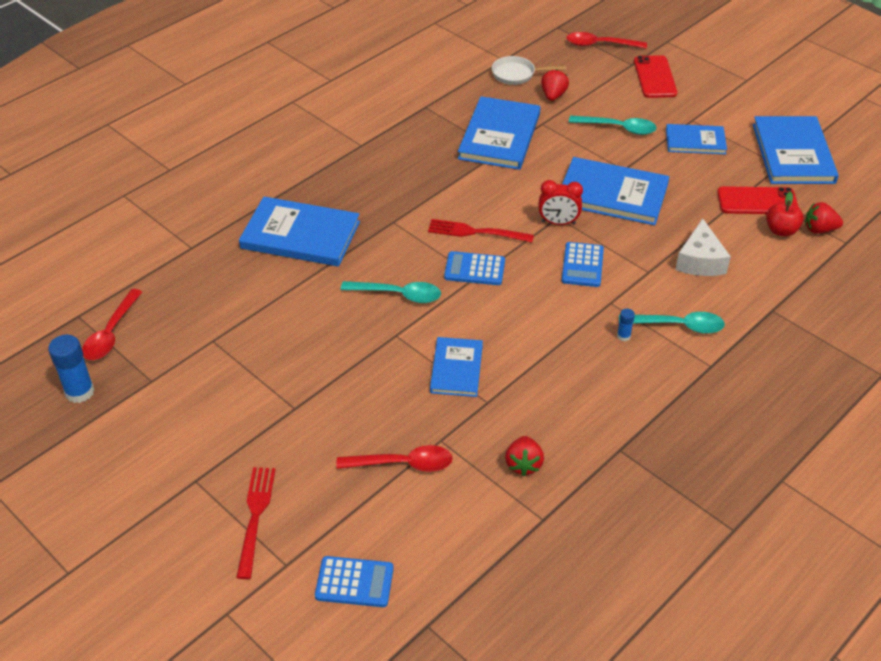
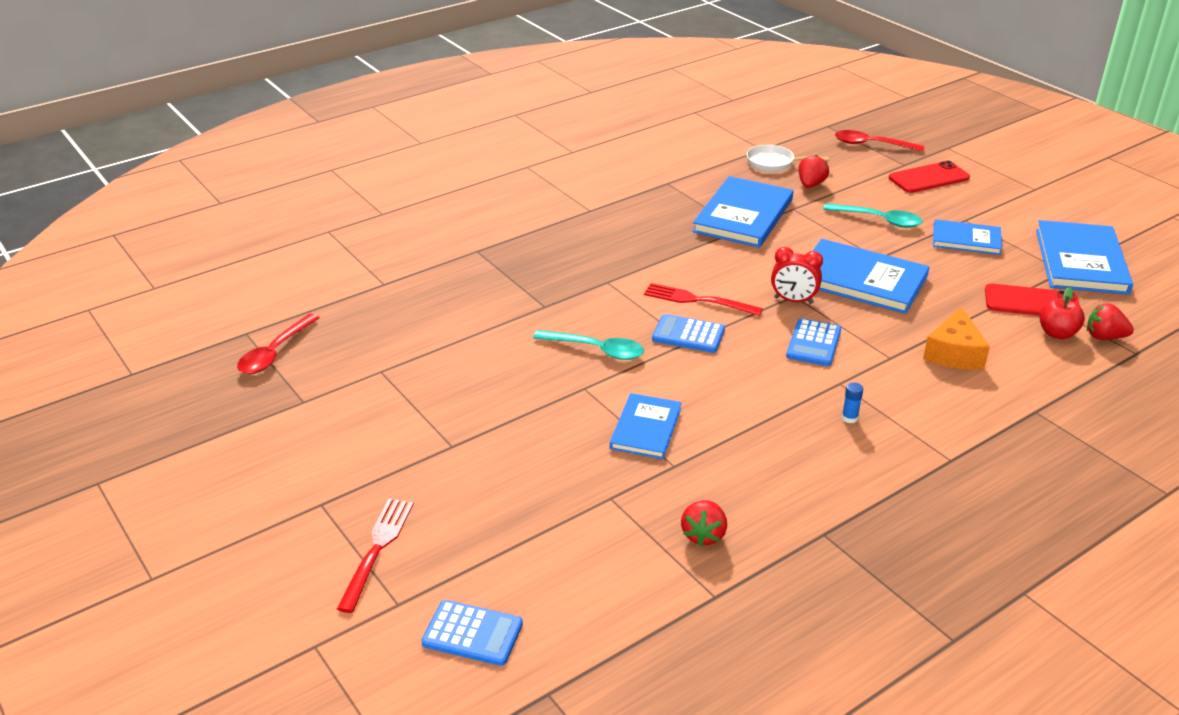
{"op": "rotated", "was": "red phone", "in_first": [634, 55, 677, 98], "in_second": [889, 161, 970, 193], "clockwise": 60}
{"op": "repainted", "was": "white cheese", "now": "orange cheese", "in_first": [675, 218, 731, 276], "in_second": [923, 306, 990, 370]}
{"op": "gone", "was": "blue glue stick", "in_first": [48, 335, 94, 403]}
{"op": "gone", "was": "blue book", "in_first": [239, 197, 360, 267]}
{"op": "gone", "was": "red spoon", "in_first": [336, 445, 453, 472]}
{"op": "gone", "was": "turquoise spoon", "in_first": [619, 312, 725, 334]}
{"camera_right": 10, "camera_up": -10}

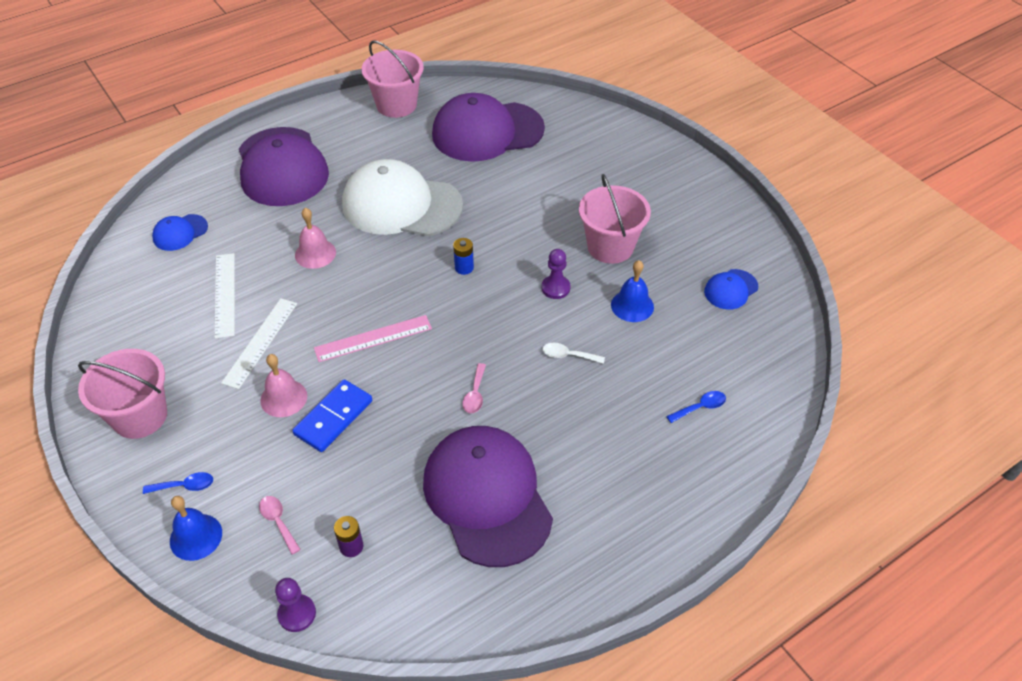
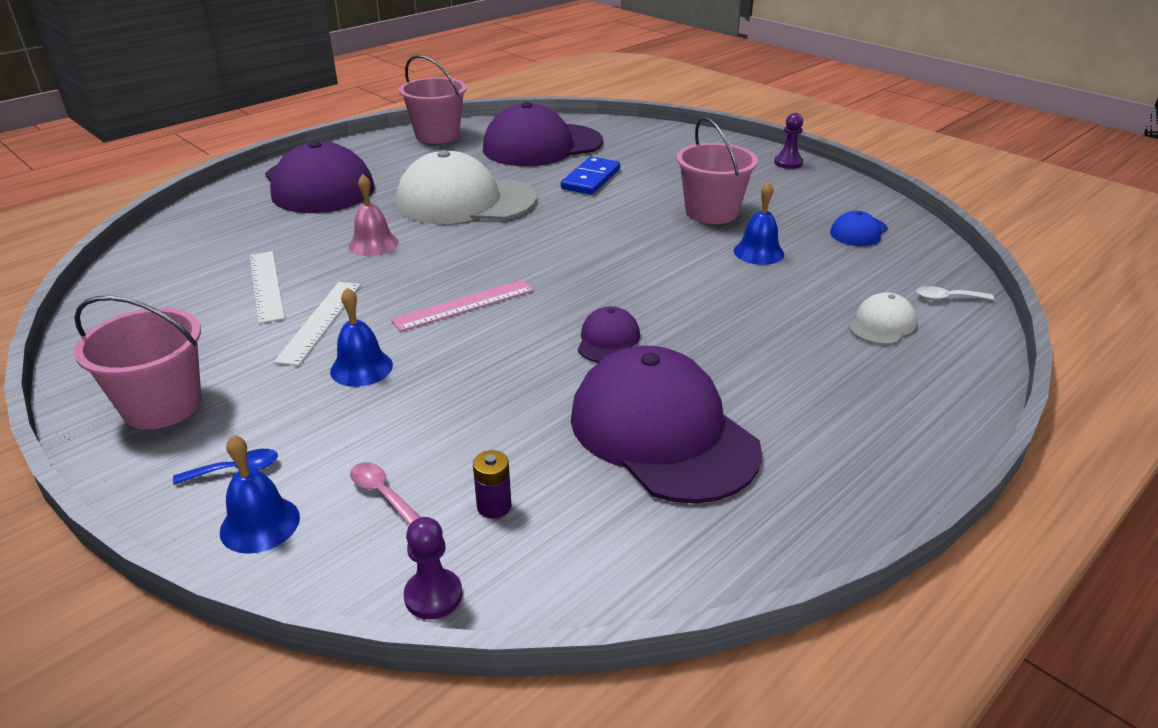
{"op": "repainted", "was": "pink bell", "now": "blue bell", "in_first": [260, 354, 307, 417], "in_second": [330, 288, 393, 387]}
{"op": "shifted", "was": "blue domino", "in_first": [292, 379, 372, 452], "in_second": [561, 157, 620, 195]}
{"op": "swapped", "was": "pink spoon", "now": "purple cap", "in_first": [462, 363, 486, 413], "in_second": [578, 306, 640, 363]}
{"op": "shifted", "was": "purple pawn", "in_first": [542, 249, 570, 299], "in_second": [774, 113, 803, 169]}
{"op": "swapped", "was": "blue spoon", "now": "white cap", "in_first": [666, 391, 726, 423], "in_second": [849, 292, 917, 345]}
{"op": "shifted", "was": "white spoon", "in_first": [543, 343, 605, 364], "in_second": [916, 286, 994, 300]}
{"op": "gone", "was": "blue cap", "in_first": [152, 214, 208, 251]}
{"op": "gone", "was": "blue battery", "in_first": [453, 238, 474, 275]}
{"camera_right": -10, "camera_up": -15}

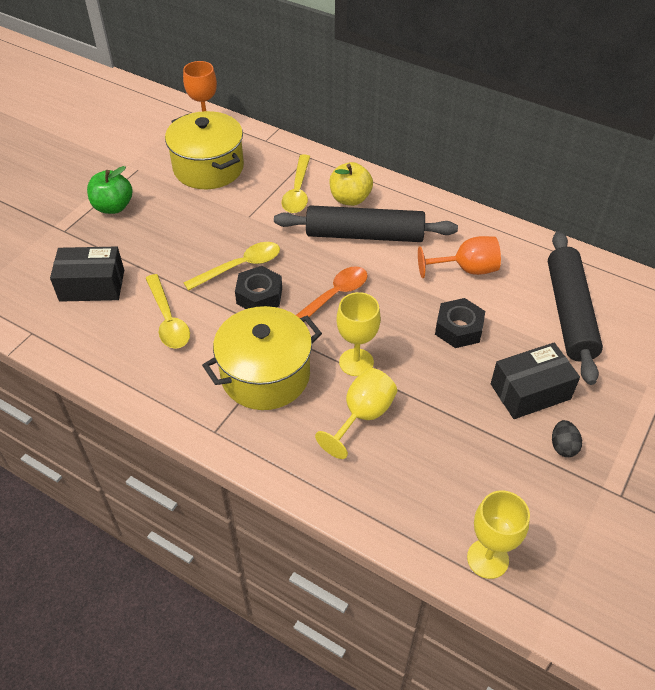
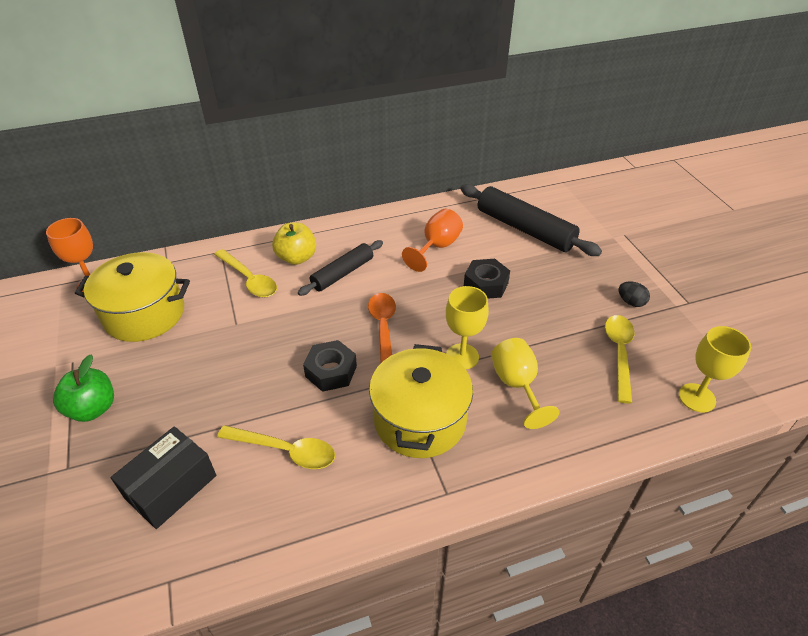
{"op": "scaled", "was": "black rolling pin", "in_first": [274, 205, 458, 242], "in_second": [298, 240, 383, 296], "ratio": 0.62}
{"op": "shifted", "was": "yellow spoon", "in_first": [183, 242, 280, 291], "in_second": [605, 315, 635, 403]}
{"op": "gone", "was": "black box", "in_first": [491, 343, 580, 419]}
{"camera_right": -50, "camera_up": -5}

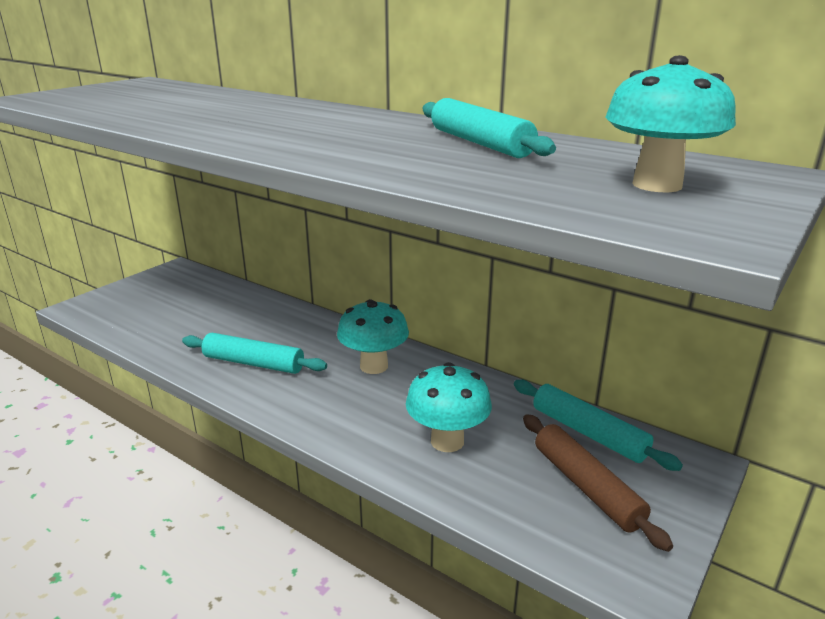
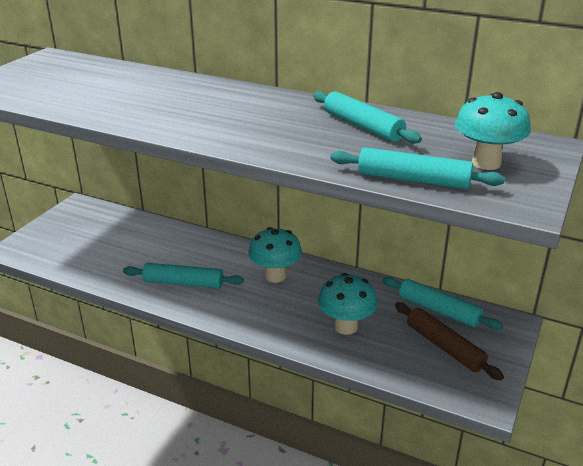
{"op": "new", "now": "turquoise rolling pin", "in_second": [330, 147, 505, 189]}
{"camera_right": -10, "camera_up": 5}

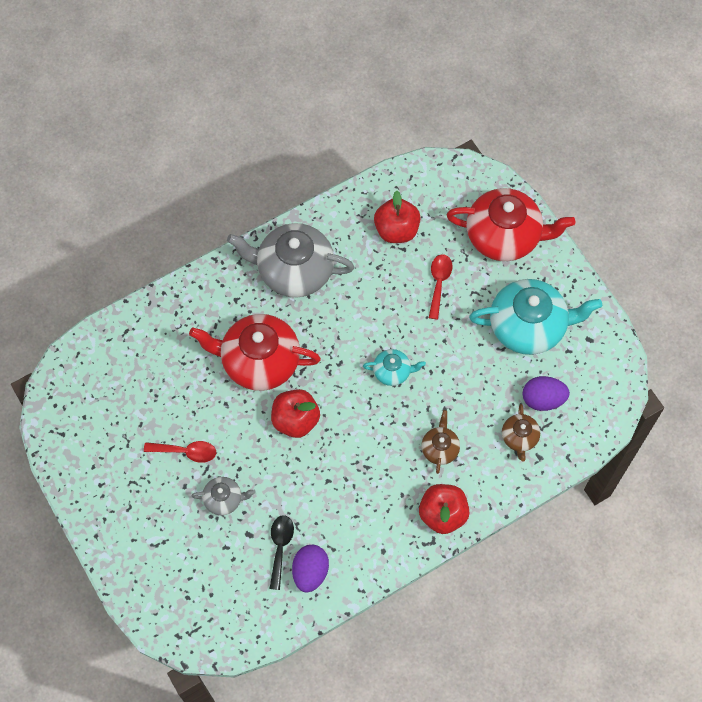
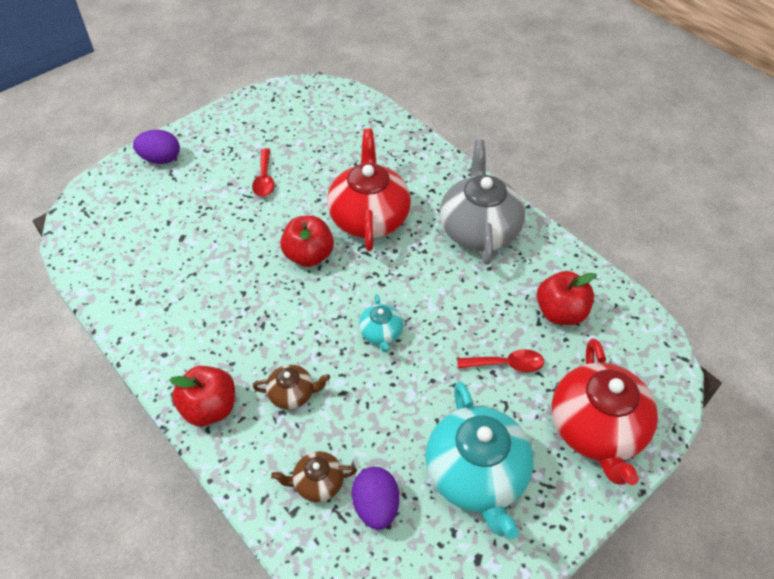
{"op": "shifted", "was": "purple egg", "in_first": [292, 545, 329, 593], "in_second": [133, 130, 180, 164]}
{"op": "gone", "was": "grey teapot", "in_first": [191, 477, 256, 515]}
{"op": "gone", "was": "black spoon", "in_first": [269, 515, 294, 590]}
{"camera_right": 80, "camera_up": -15}

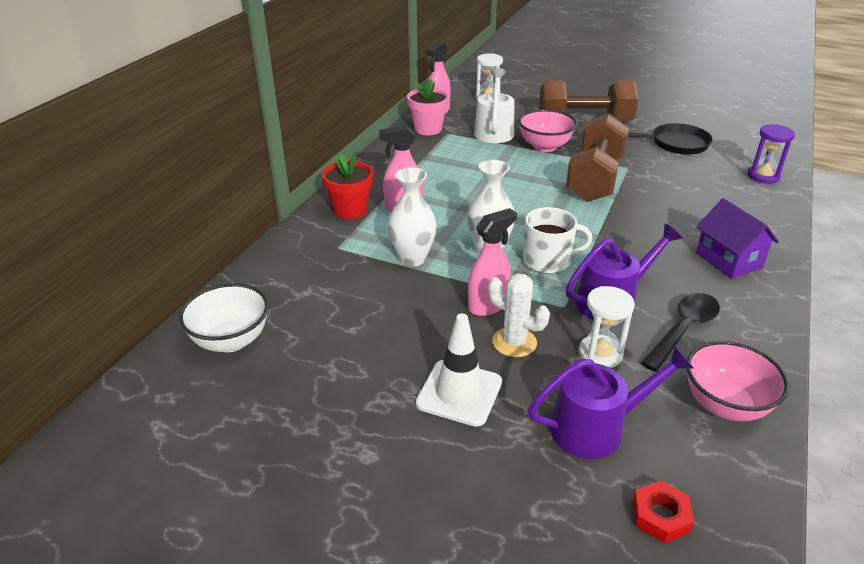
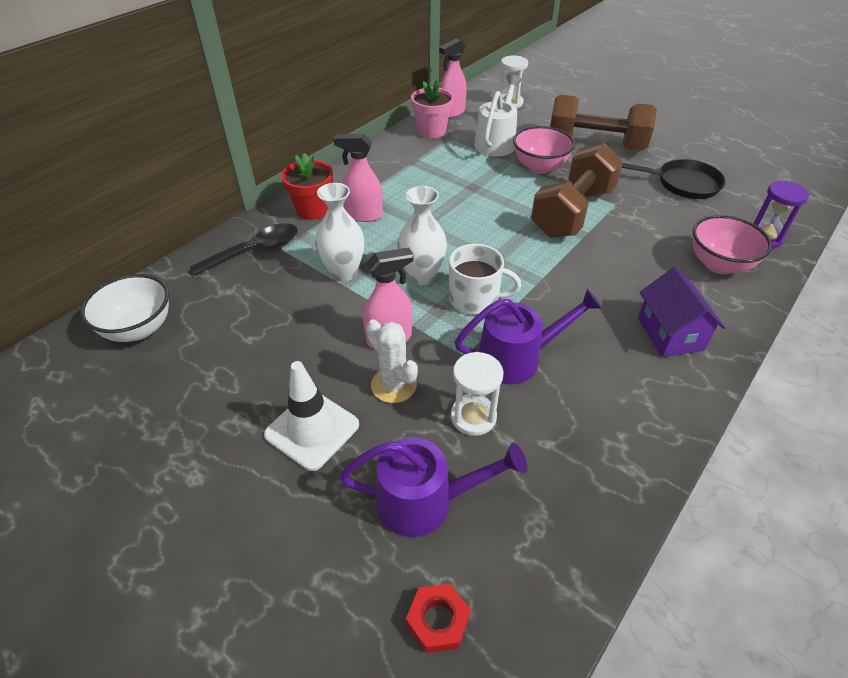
{"op": "shifted", "was": "black spoon", "in_first": [641, 293, 720, 372], "in_second": [190, 223, 298, 275]}
{"op": "shifted", "was": "pink bowl", "in_first": [687, 341, 789, 421], "in_second": [693, 215, 772, 274]}
{"camera_right": 15, "camera_up": 10}

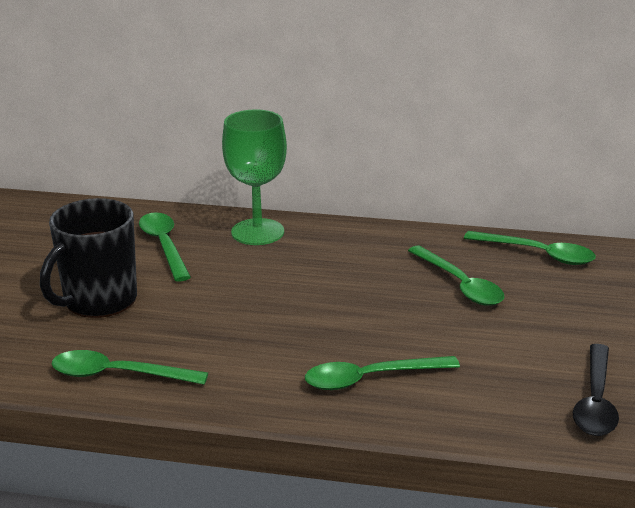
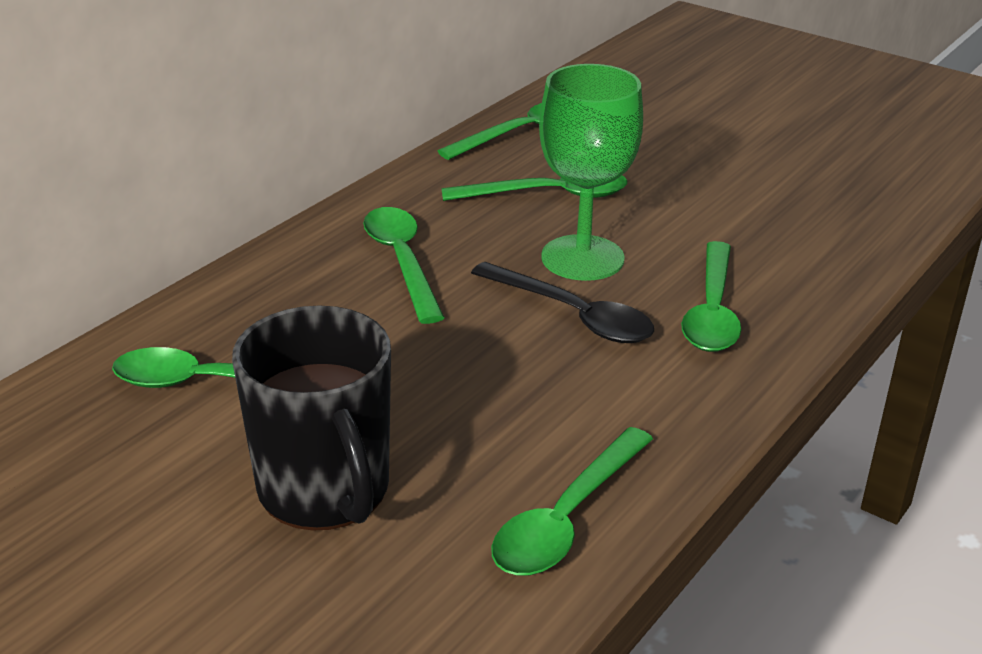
{"op": "new", "now": "green spoon", "in_second": [363, 207, 445, 324]}
{"op": "shifted", "was": "black spoon", "in_first": [573, 344, 619, 436], "in_second": [471, 262, 654, 343]}
{"op": "shifted", "was": "green goblet", "in_first": [222, 109, 287, 245], "in_second": [539, 64, 643, 281]}
{"camera_right": -65, "camera_up": 5}

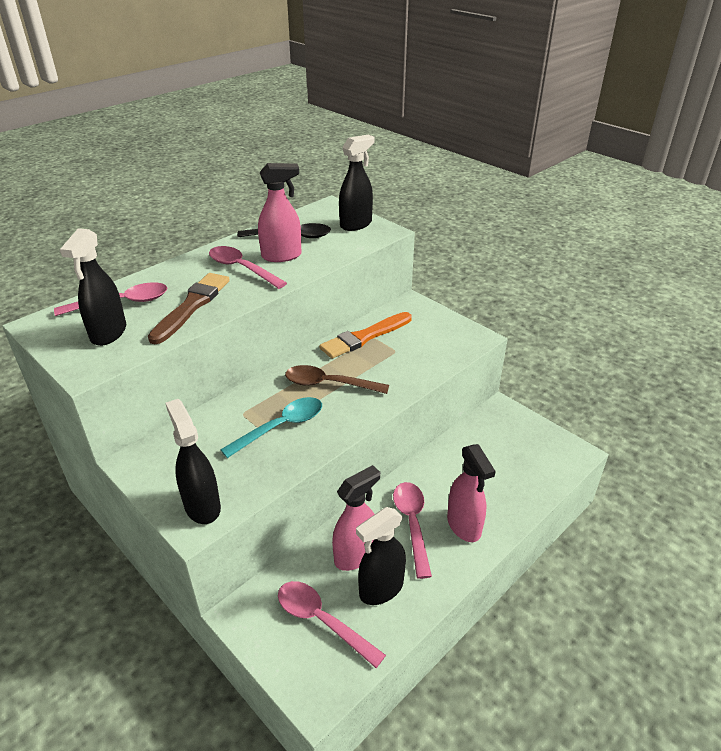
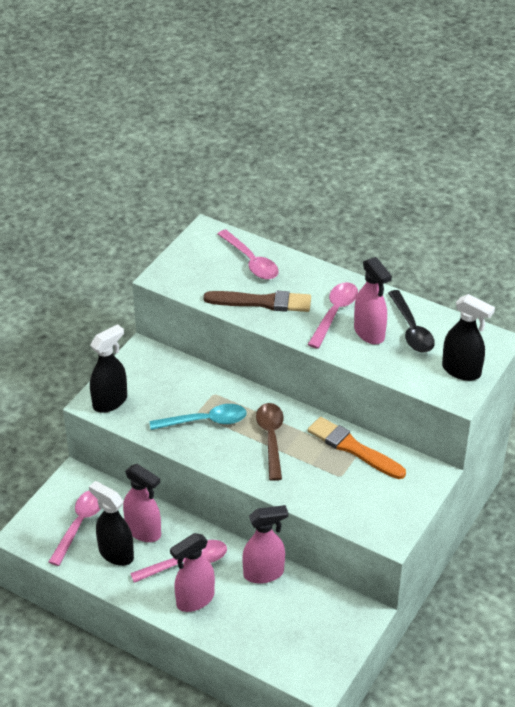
{"op": "rotated", "was": "turquoise spoon", "in_first": [220, 397, 322, 458], "in_second": [150, 404, 247, 430], "clockwise": -45}
{"op": "new", "now": "pink spray bottle", "in_second": [242, 505, 288, 584]}
{"op": "gone", "was": "black spray bottle", "in_first": [60, 228, 126, 346]}
{"camera_right": 75, "camera_up": 5}

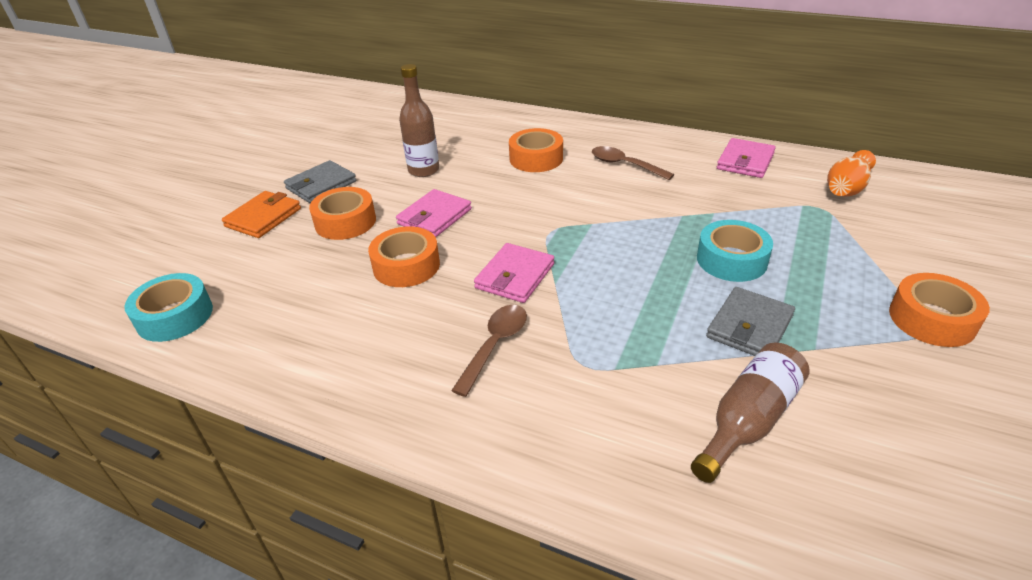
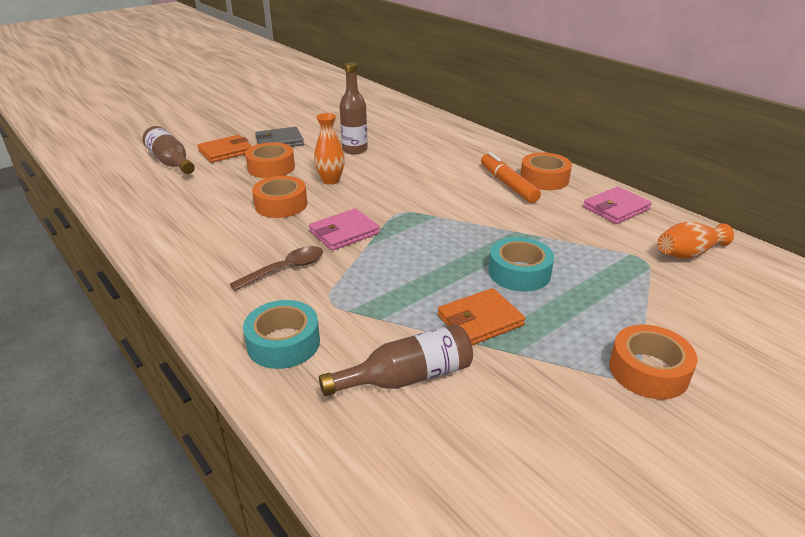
{"op": "new", "now": "brown bottle", "in_second": [142, 126, 195, 174]}
{"op": "shifted", "was": "turquoise tape", "in_first": [124, 273, 213, 342], "in_second": [243, 300, 320, 369]}
{"op": "swapped", "was": "pink wallet", "now": "orange vase", "in_first": [396, 189, 472, 237], "in_second": [314, 113, 345, 185]}
{"op": "repainted", "was": "grey wallet", "now": "orange wallet", "in_first": [706, 287, 795, 356], "in_second": [438, 288, 525, 345]}
{"op": "swapped", "was": "brown spoon", "now": "orange marker", "in_first": [592, 146, 674, 180], "in_second": [481, 152, 541, 203]}
{"op": "shifted", "was": "orange tape", "in_first": [509, 128, 563, 172], "in_second": [520, 152, 572, 190]}
{"camera_right": 25, "camera_up": -5}

